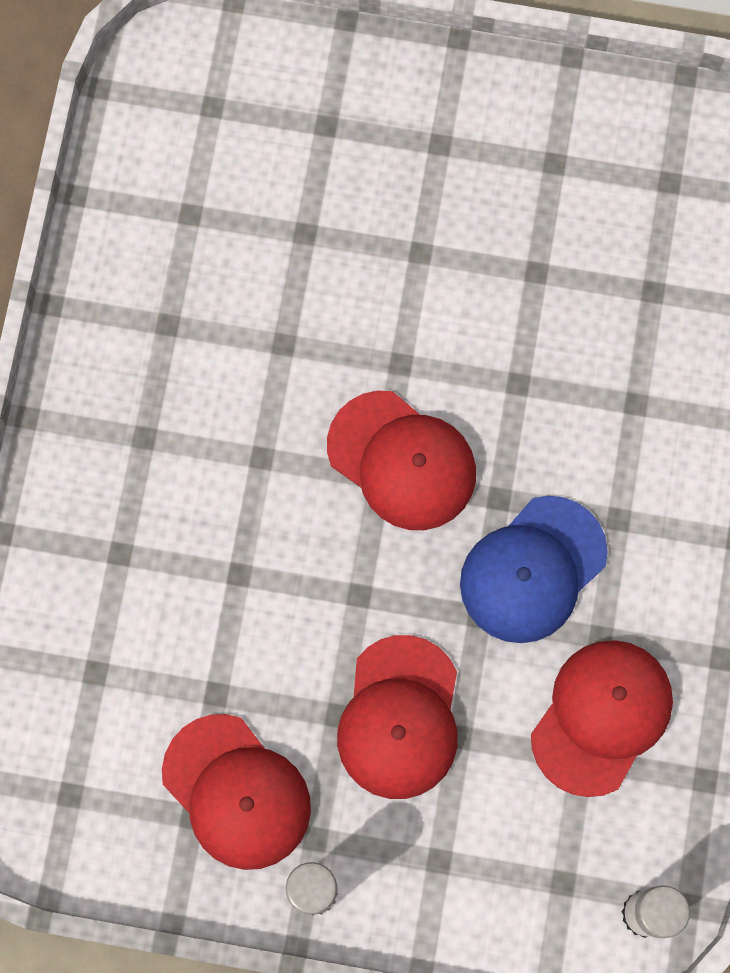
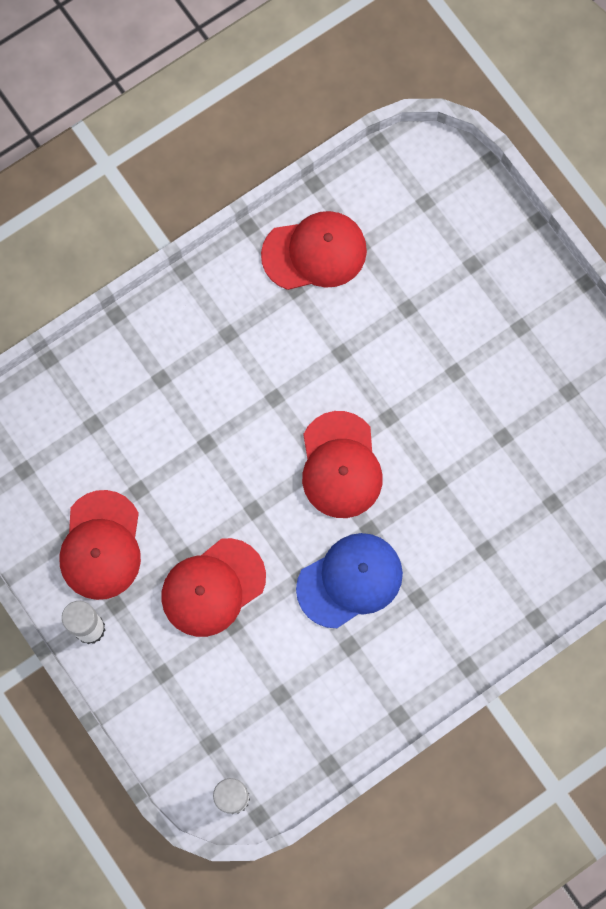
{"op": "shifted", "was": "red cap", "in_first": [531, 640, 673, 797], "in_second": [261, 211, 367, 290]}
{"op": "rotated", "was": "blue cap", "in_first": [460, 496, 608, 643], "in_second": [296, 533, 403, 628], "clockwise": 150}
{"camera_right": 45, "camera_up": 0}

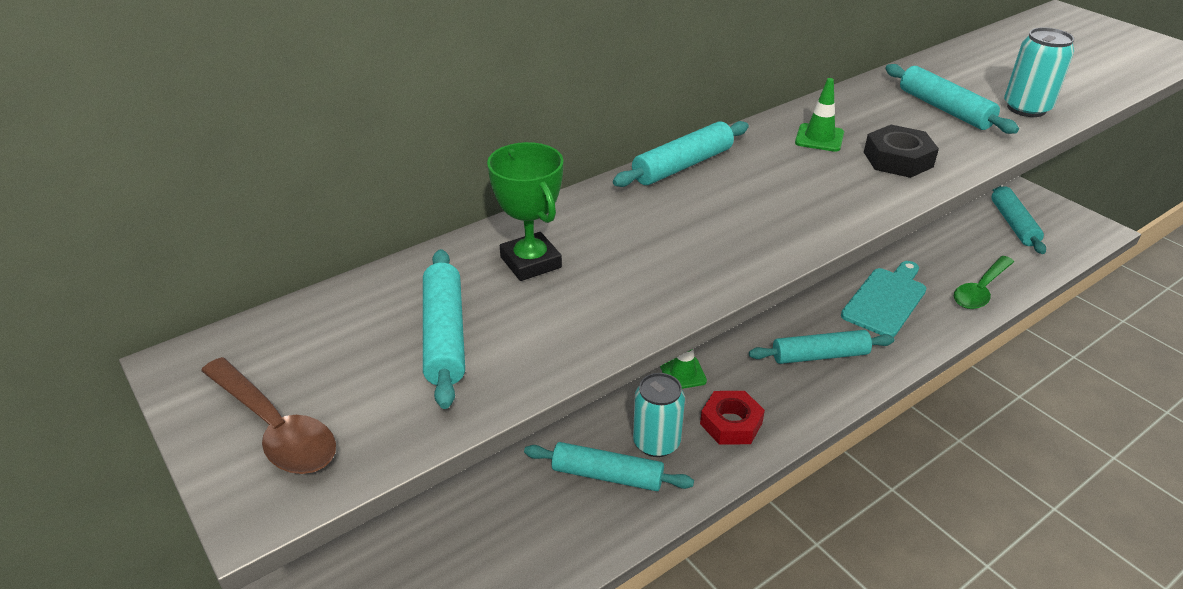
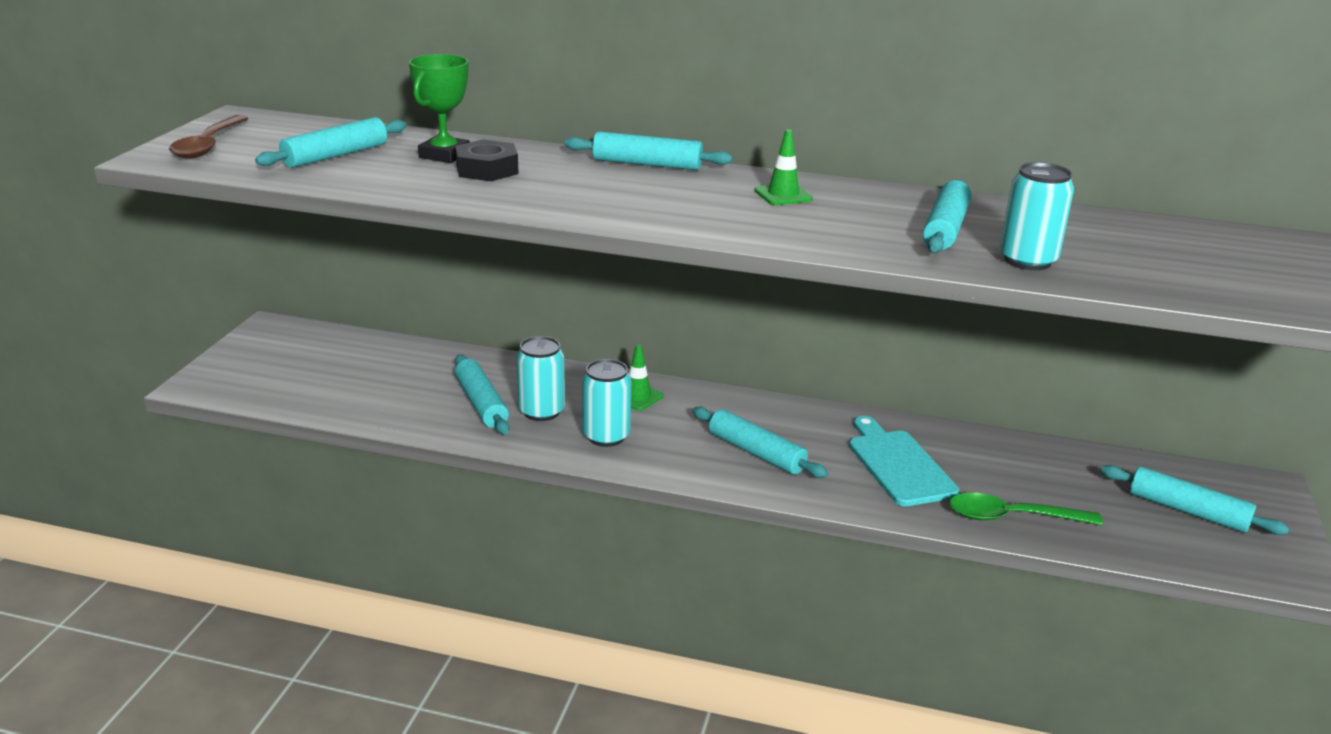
{"op": "shifted", "was": "black nut", "in_first": [864, 125, 939, 178], "in_second": [455, 139, 519, 181]}
{"op": "swapped", "was": "red nut", "now": "turquoise can", "in_first": [700, 391, 765, 445], "in_second": [582, 359, 631, 447]}
{"op": "rotated", "was": "turquoise cutting board", "in_first": [841, 261, 927, 337], "in_second": [849, 416, 959, 506], "clockwise": -105}
{"op": "rotated", "was": "turquoise rolling pin", "in_first": [992, 186, 1046, 254], "in_second": [1101, 465, 1289, 535], "clockwise": 75}
{"camera_right": 50, "camera_up": -10}

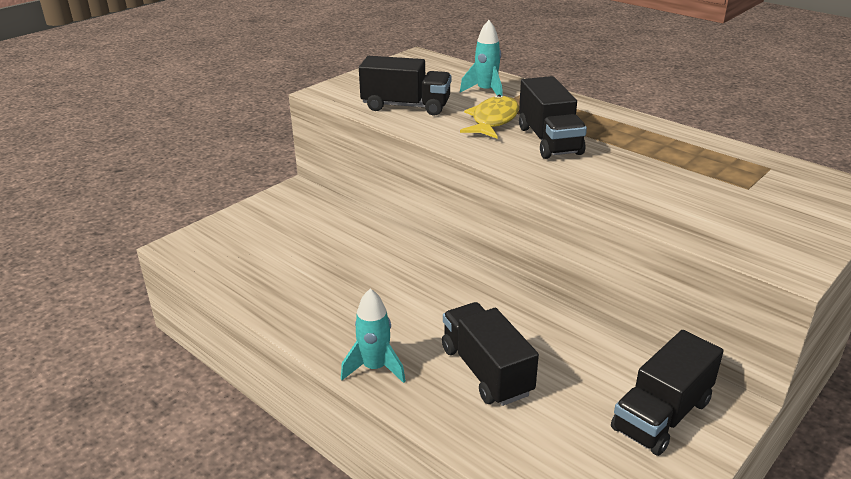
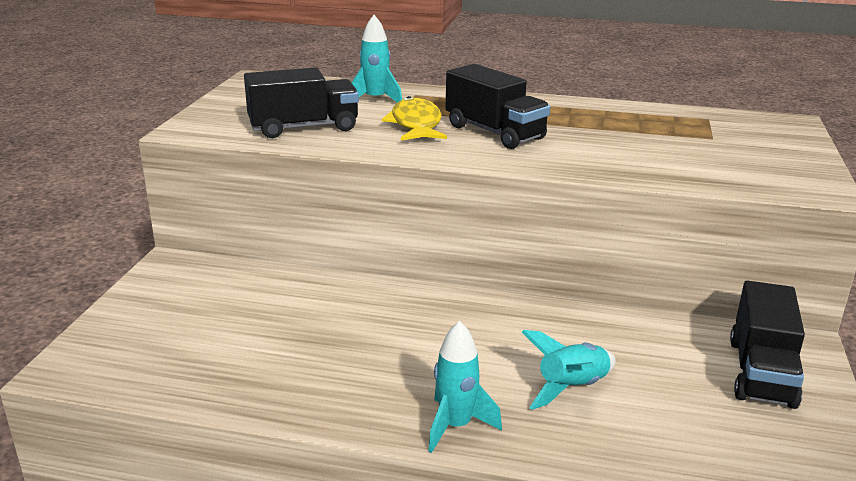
{"op": "swapped", "was": "black truck", "now": "turquoise rocket", "in_first": [442, 302, 539, 406], "in_second": [522, 330, 616, 410]}
{"camera_right": -30, "camera_up": -5}

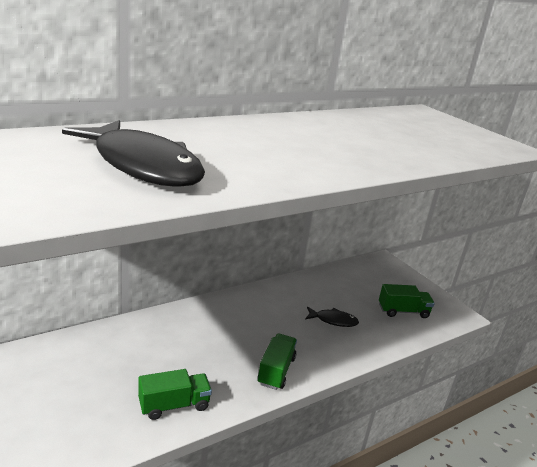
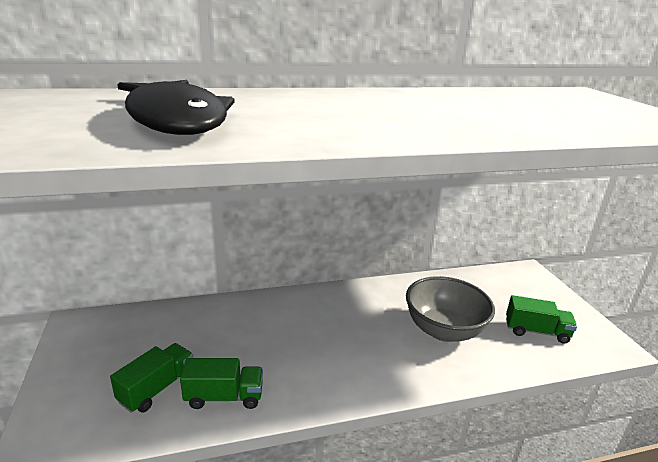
{"op": "shifted", "was": "green truck", "in_first": [257, 333, 297, 390], "in_second": [110, 343, 193, 413]}
{"op": "swapped", "was": "black fish", "now": "grey bowl", "in_first": [305, 307, 359, 327], "in_second": [406, 276, 495, 342]}
{"camera_right": 20, "camera_up": 0}

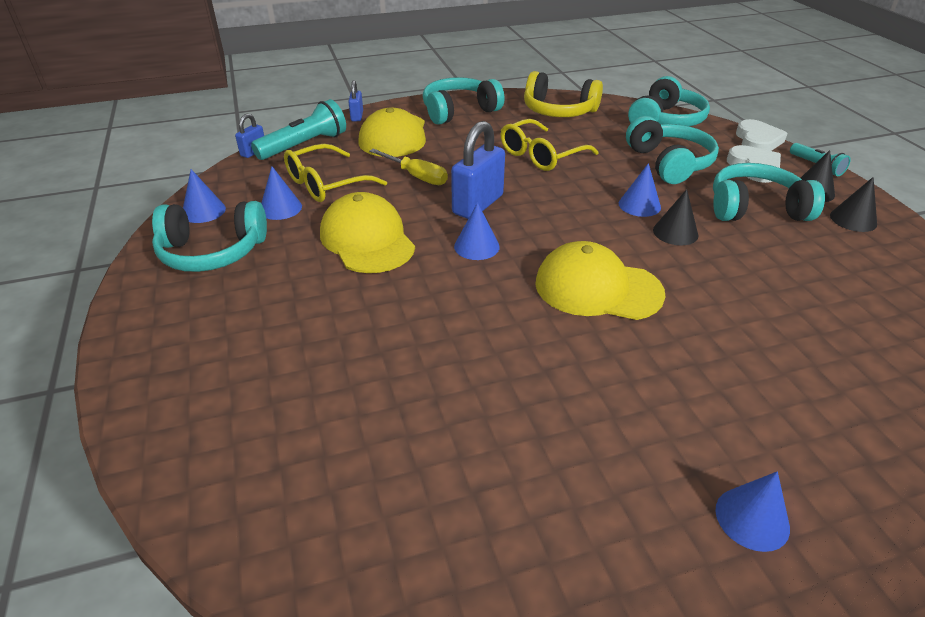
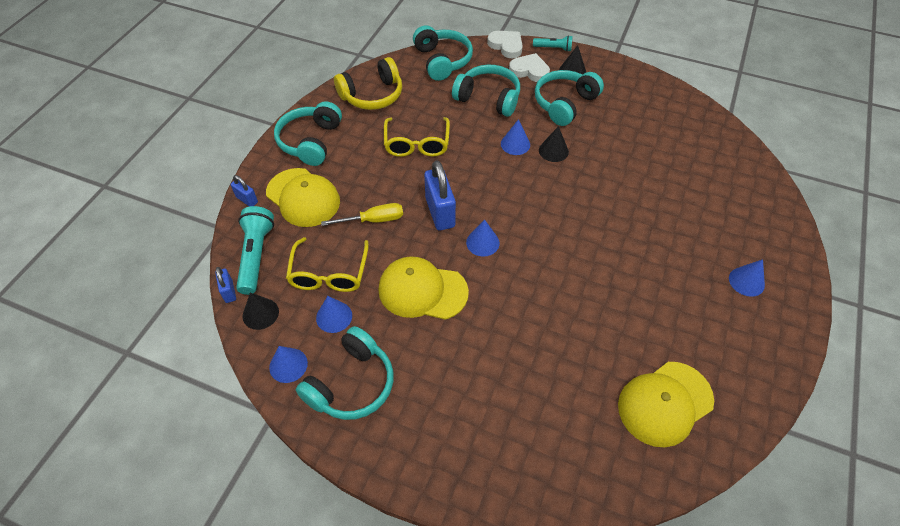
{"op": "shifted", "was": "black cone", "in_first": [830, 177, 877, 232], "in_second": [242, 293, 279, 330]}
{"op": "shifted", "was": "yellow cap", "in_first": [535, 241, 666, 320], "in_second": [618, 362, 714, 447]}
{"camera_right": -50, "camera_up": 15}

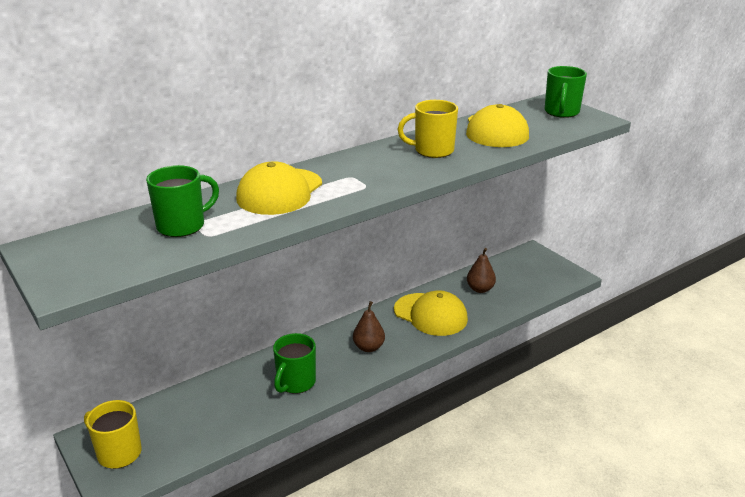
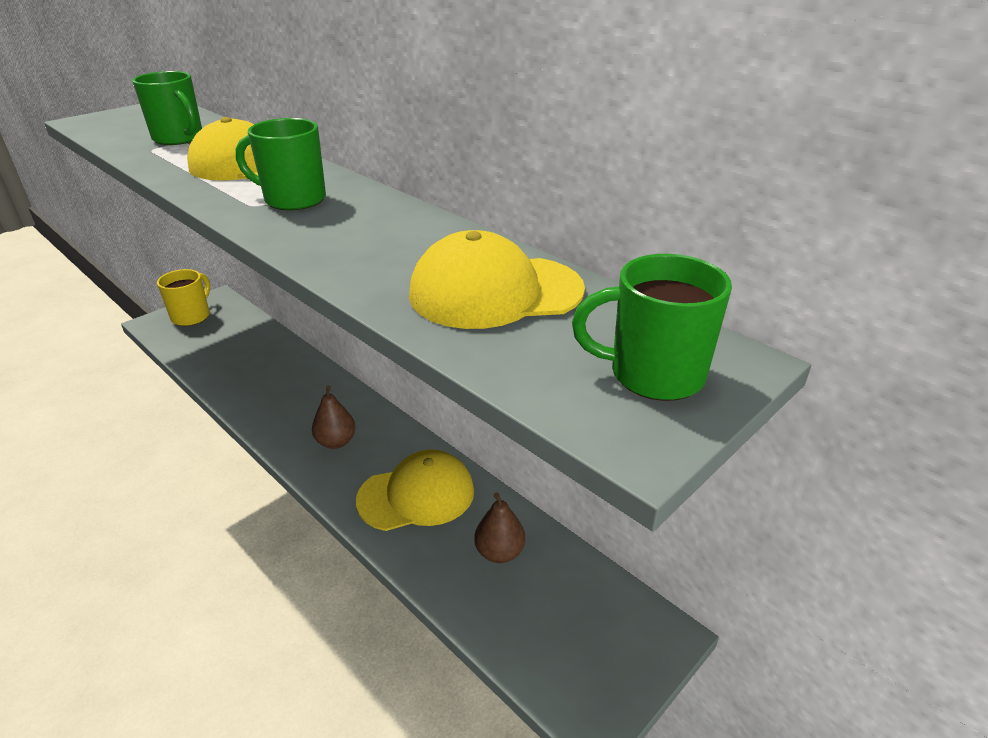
{"op": "shifted", "was": "green mug", "in_first": [273, 333, 316, 394], "in_second": [236, 118, 326, 210]}
{"op": "rotated", "was": "yellow cap", "in_first": [394, 290, 468, 336], "in_second": [356, 450, 474, 531], "clockwise": -135}
{"op": "gone", "was": "yellow mug", "in_first": [397, 100, 458, 158]}
{"camera_right": 80, "camera_up": 5}

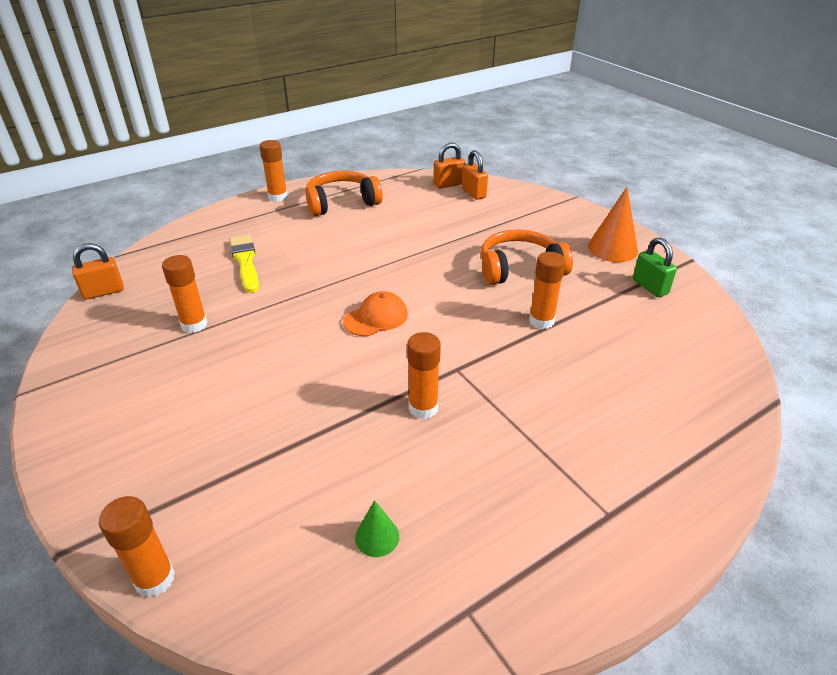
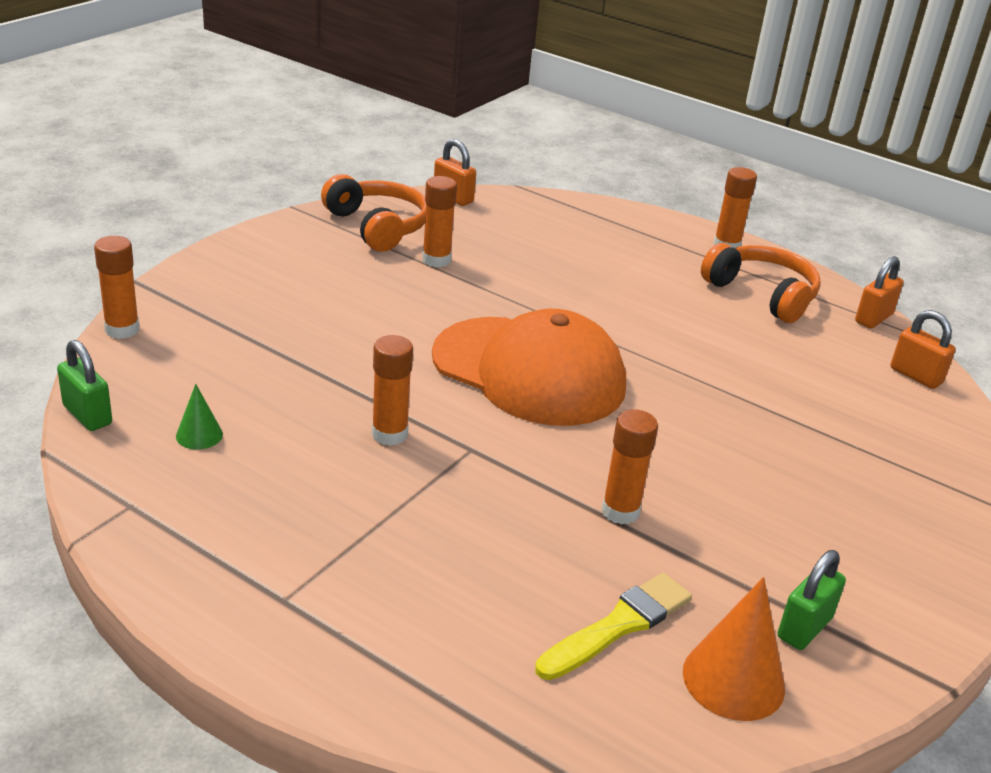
{"op": "new", "now": "green padlock", "in_second": [57, 340, 112, 431]}
{"op": "shifted", "was": "orange headphones", "in_first": [481, 229, 573, 285], "in_second": [321, 174, 426, 252]}
{"op": "scaled", "was": "orange cap", "in_first": [343, 291, 408, 336], "in_second": [432, 309, 626, 426], "ratio": 2.27}
{"op": "shifted", "was": "yellow brush", "in_first": [229, 234, 259, 293], "in_second": [535, 573, 692, 680]}
{"op": "shifted", "was": "orange cone", "in_first": [588, 187, 638, 262], "in_second": [683, 577, 785, 721]}
{"op": "shifted", "was": "orange padlock", "in_first": [462, 150, 488, 200], "in_second": [855, 256, 903, 328]}
{"camera_right": 65, "camera_up": -5}

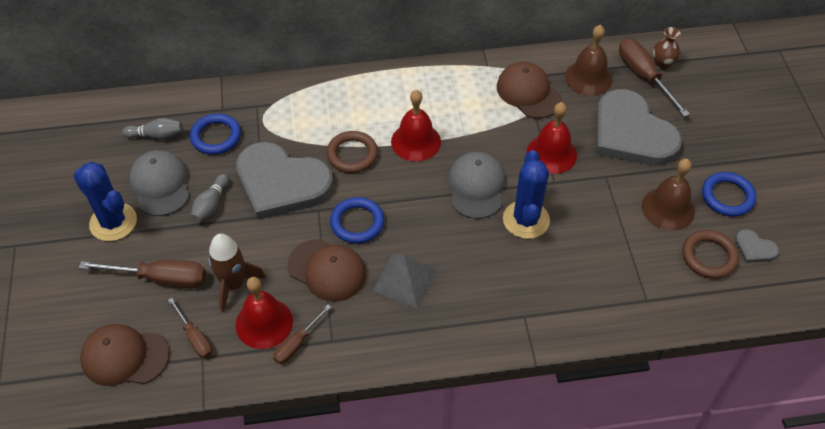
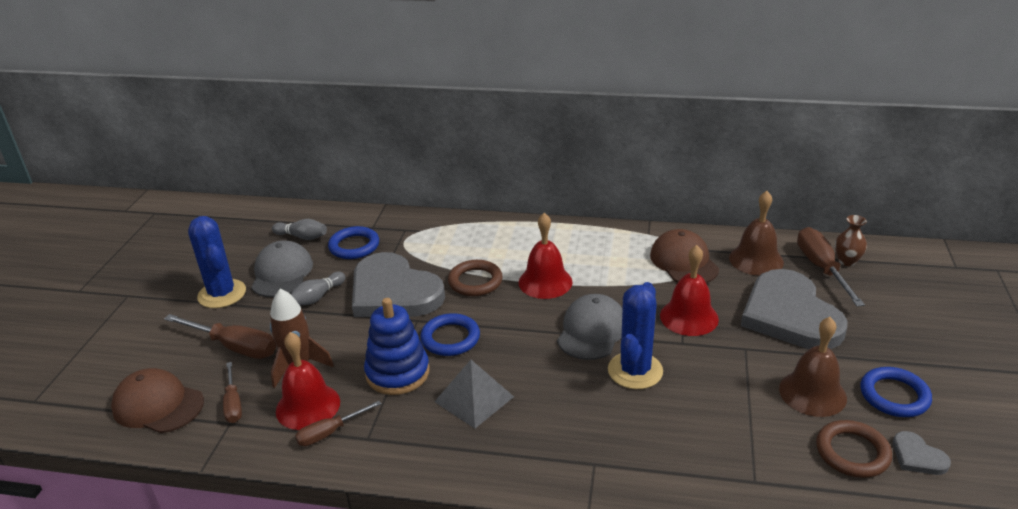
{"op": "swapped", "was": "brown cap", "now": "blue stacking toy", "in_first": [287, 239, 366, 302], "in_second": [364, 298, 430, 395]}
{"camera_right": 20, "camera_up": -20}

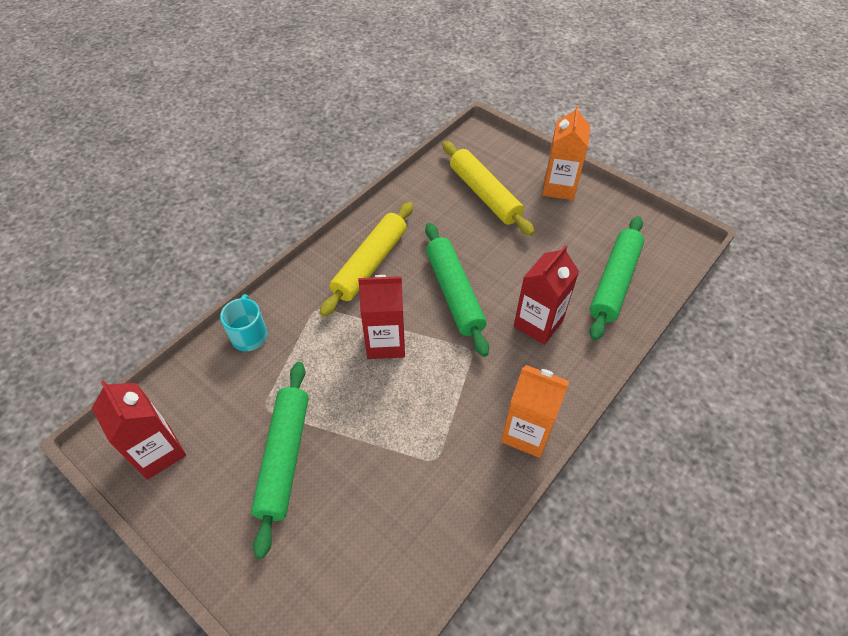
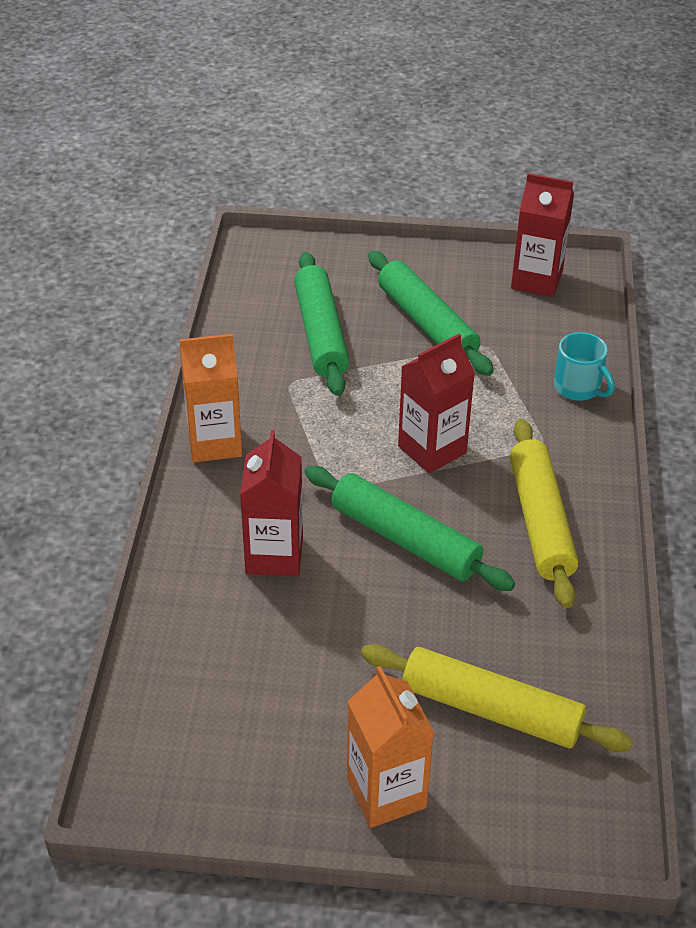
{"op": "shifted", "was": "green rolling pin", "in_first": [589, 216, 644, 341], "in_second": [294, 252, 350, 396]}
{"camera_right": 145, "camera_up": -10}

